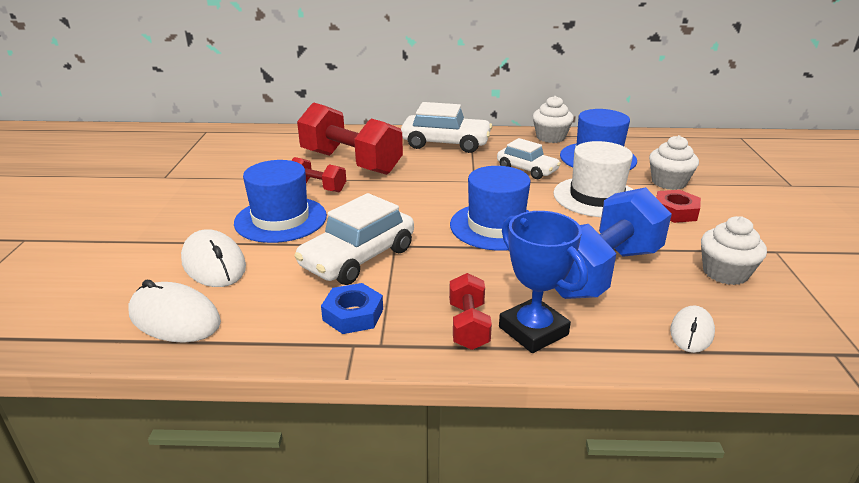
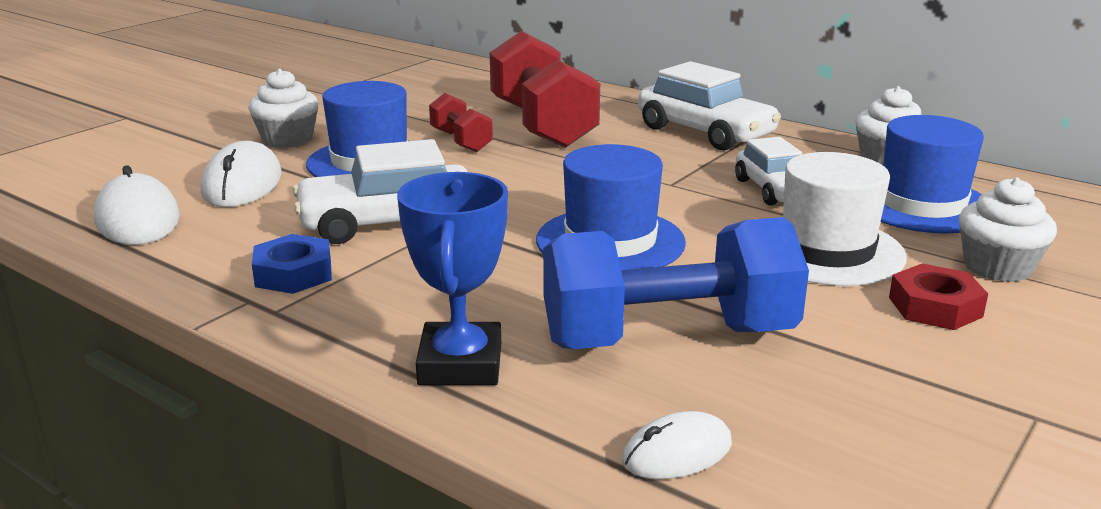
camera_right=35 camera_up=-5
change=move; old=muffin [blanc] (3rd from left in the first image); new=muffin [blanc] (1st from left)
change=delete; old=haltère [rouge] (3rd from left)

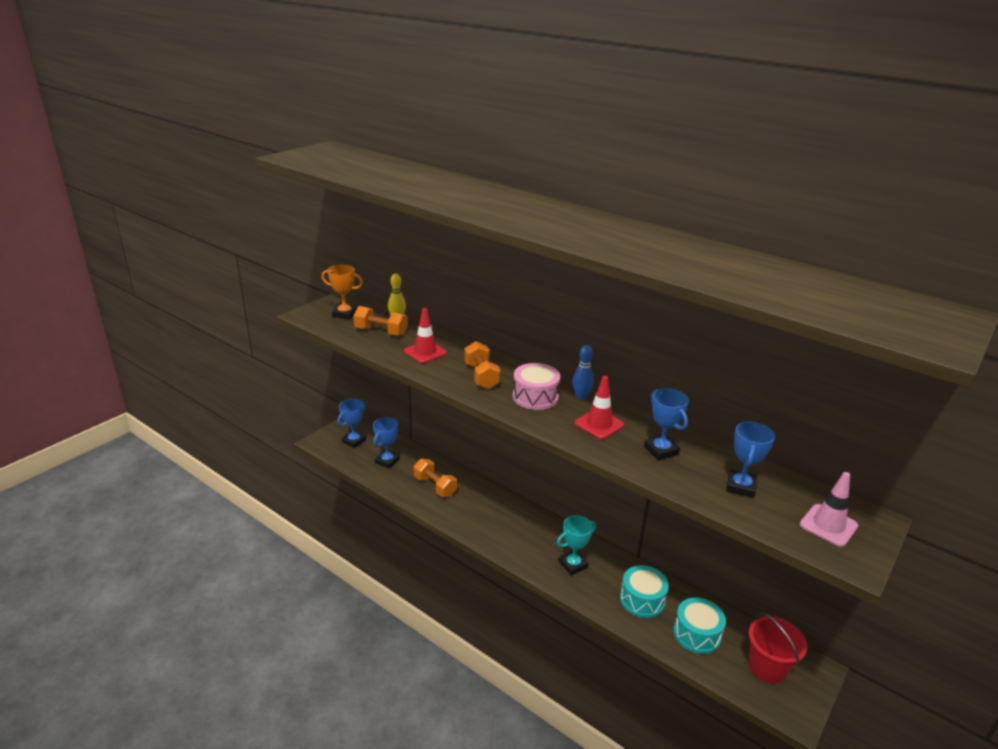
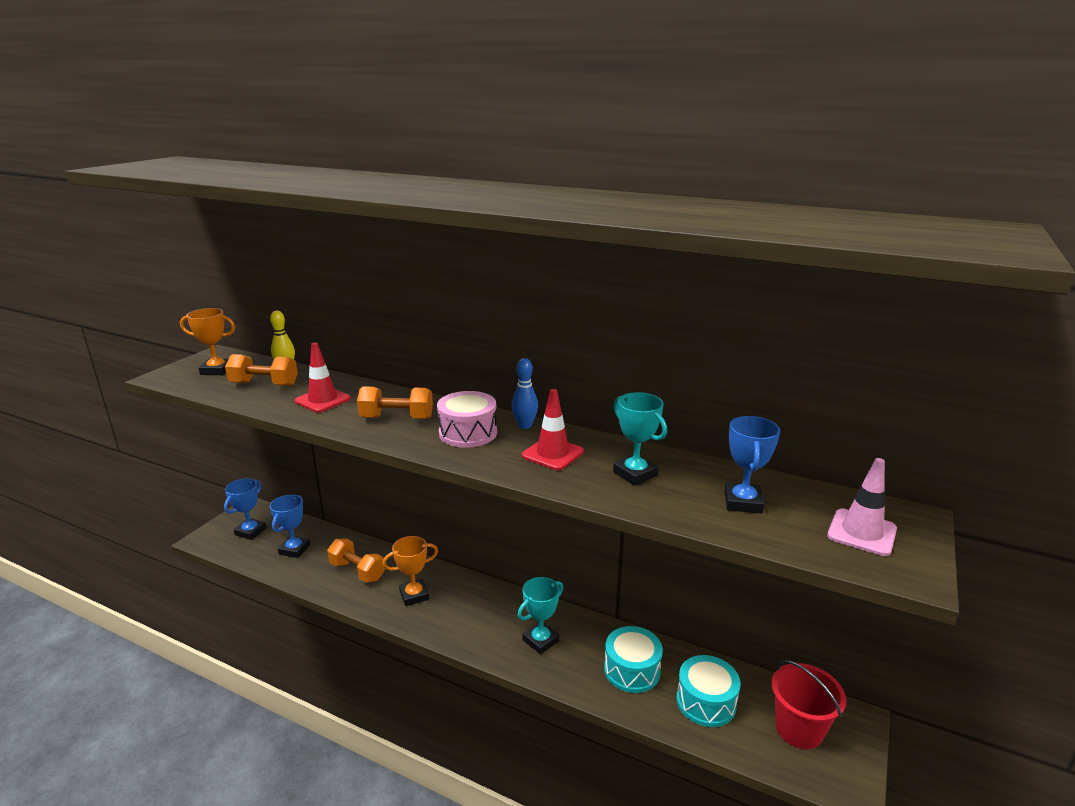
camera_right=-10 camera_up=-5
change=rotate; old=haltère [orange] (3rd from left); degrees=-60
change=insert; new=trophée [orange] (2nd from left)
change=recolor; old=trophée [bleu] (3rd from left); new=trophée [turquoise] (2nd from left)

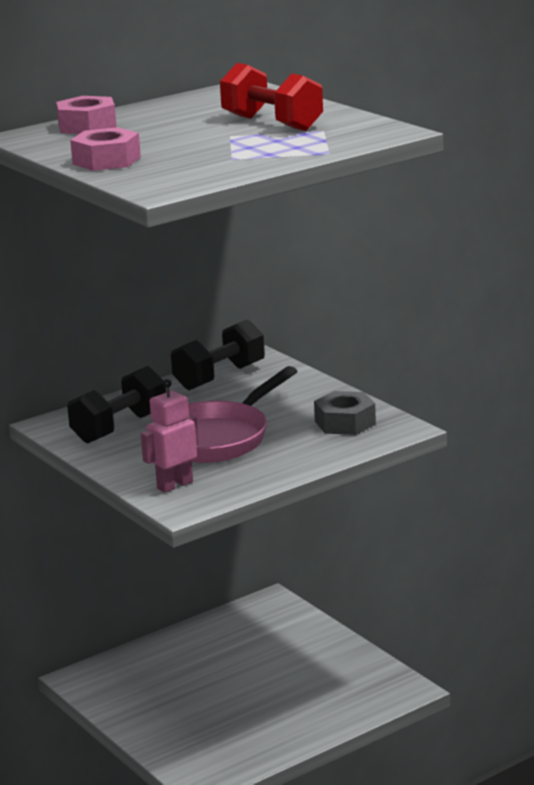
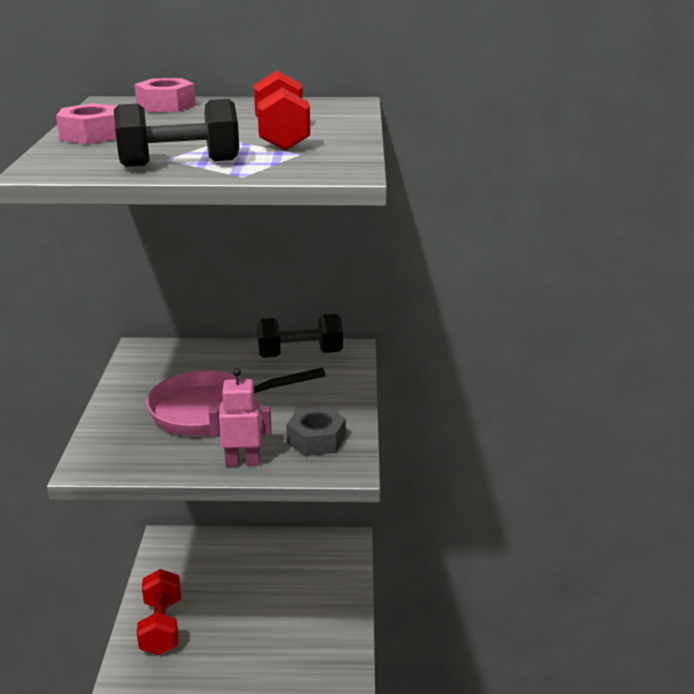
camera_right=35 camera_up=5
change=move; old=haltère [noir] (1st from left)
change=insert; new=haltère [rouge] (1st from left)
change=move; old=robot [rose]

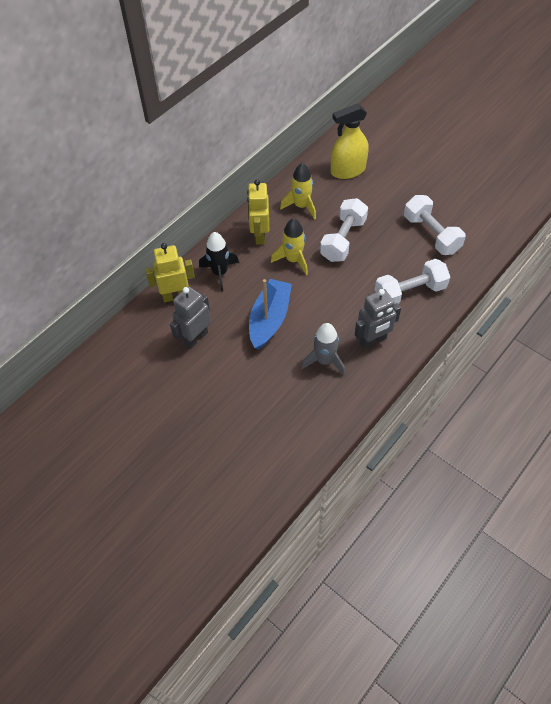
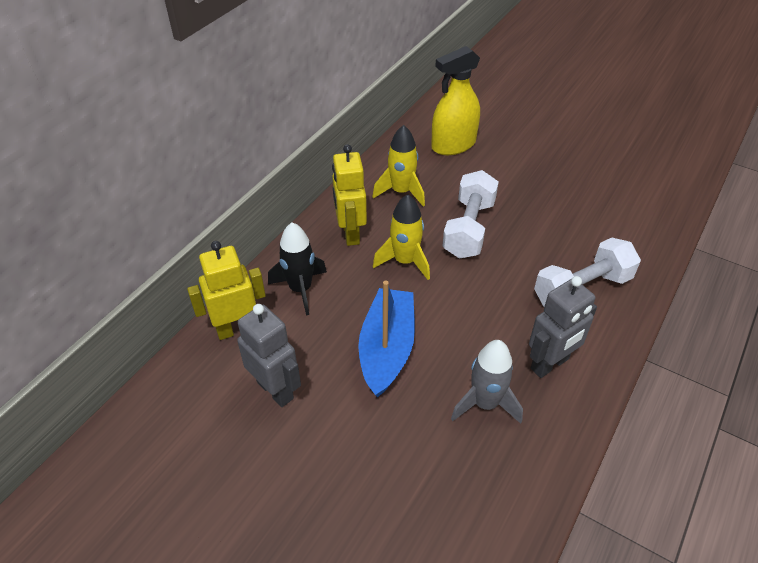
camera_right=-10 camera_up=-10
change=rotate; old=robot [gris] (1st from left); degrees=105
change=delete; old=haltère [blanc] (3rd from left)

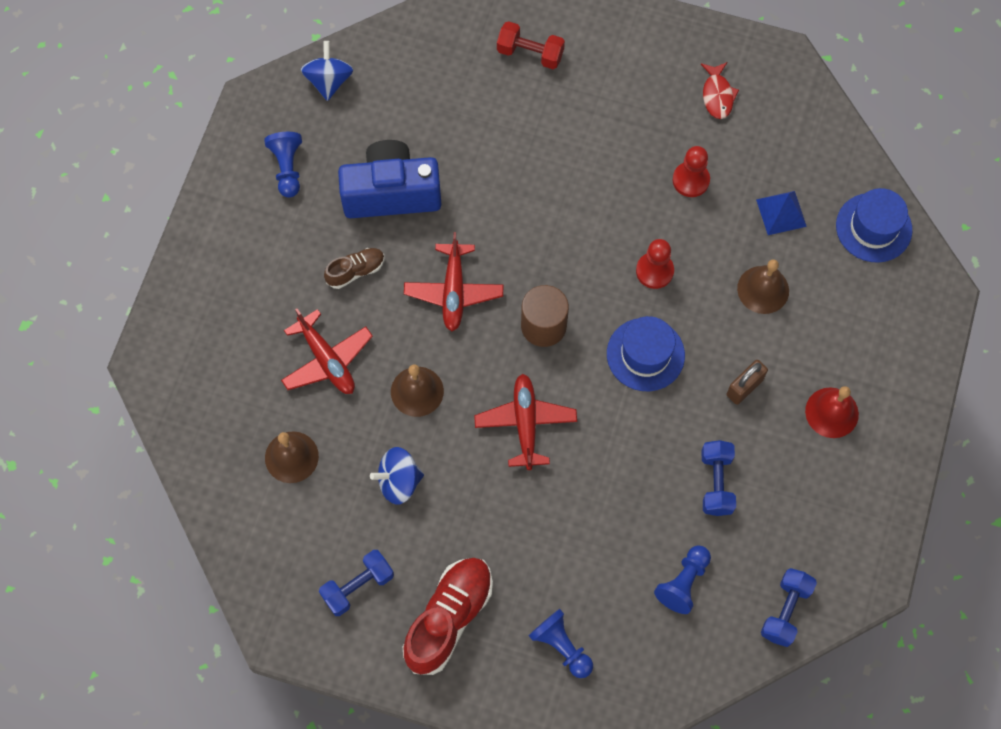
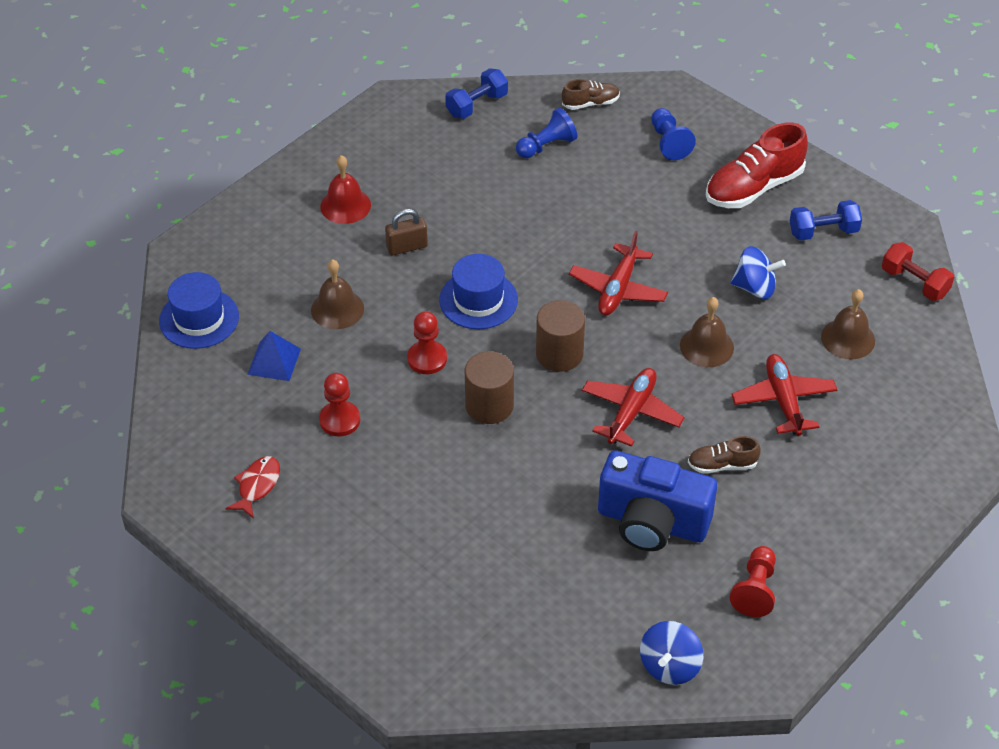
camera_right=-155 camera_up=-20
change=insert; new=cylindre [marron] (1st from left)
change=insert; new=chaussure [marron] (1st from left)
change=recolor; old=pion [bleu] (1st from left); new=pion [rouge] (3rd from left)
change=move; old=haltère [rouge]
change=delete; old=haltère [bleu] (2nd from left)

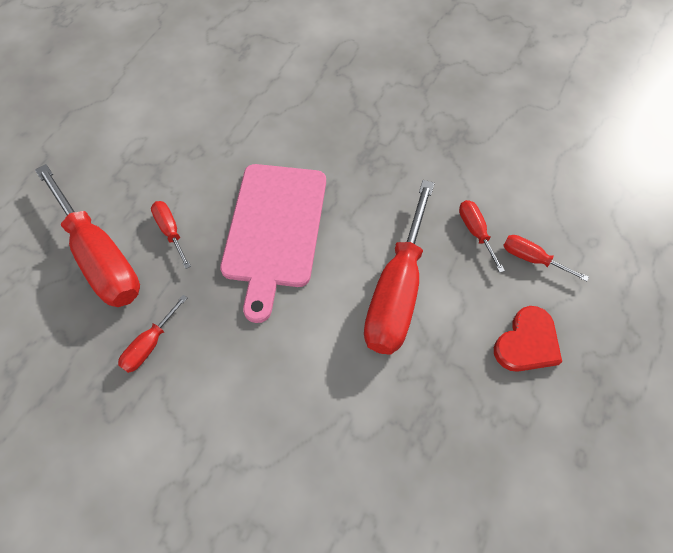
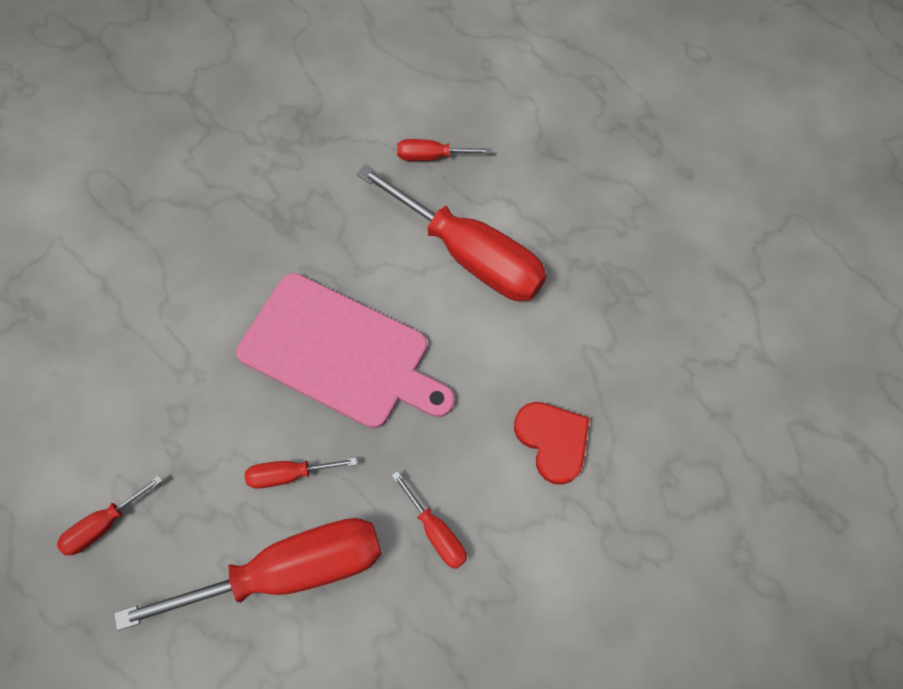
camera_right=-70 camera_up=5
change=move; old=tournevis [rouge] (6th from left in the first image); new=tournevis [rouge] (1st from left)
change=move; old=cœur [rouge]

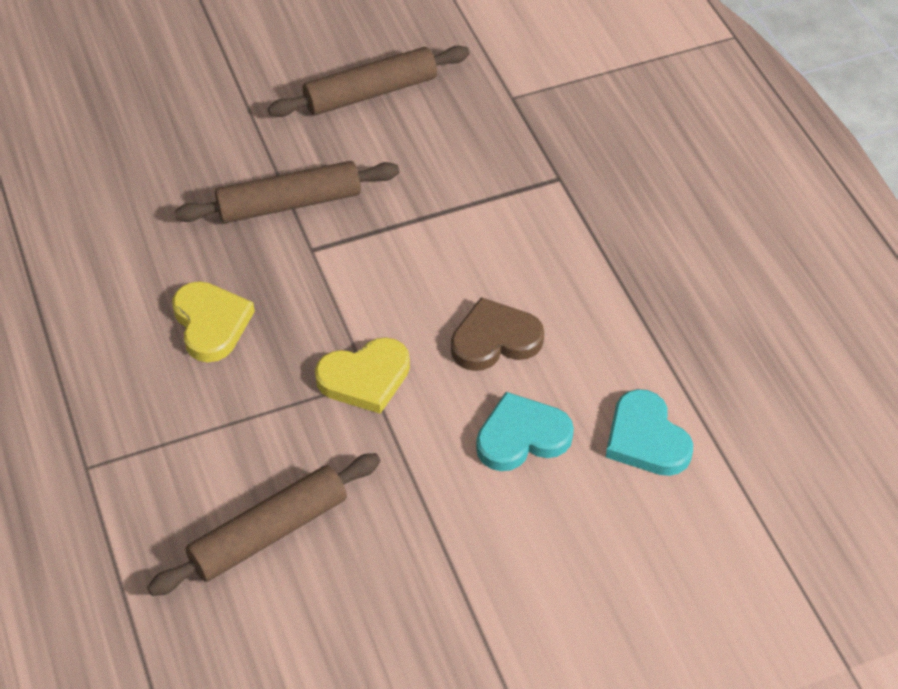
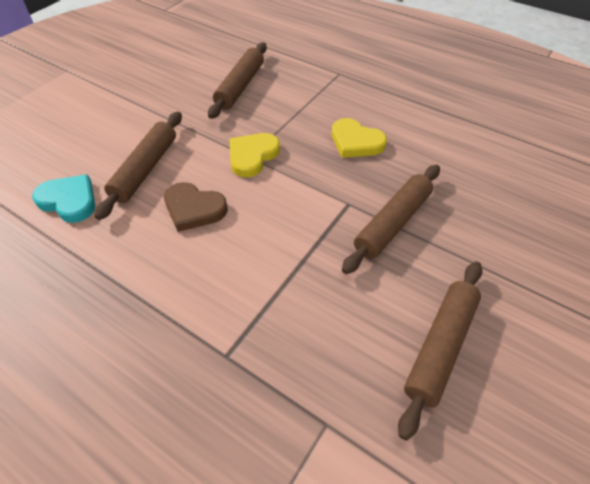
camera_right=145 camera_up=0
change=replace; old=cœur [turquoise] (1st from left); new=rouleau à pâtisserie [marron] (1st from left)
change=rotate; old=cœur [marron]; degrees=75

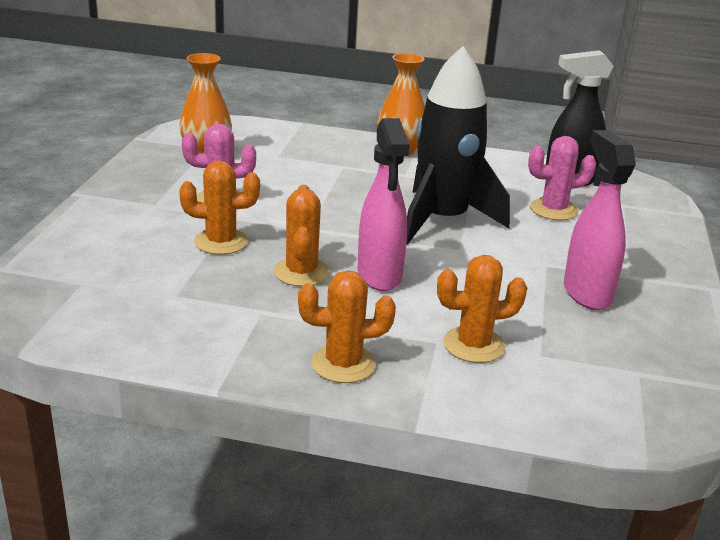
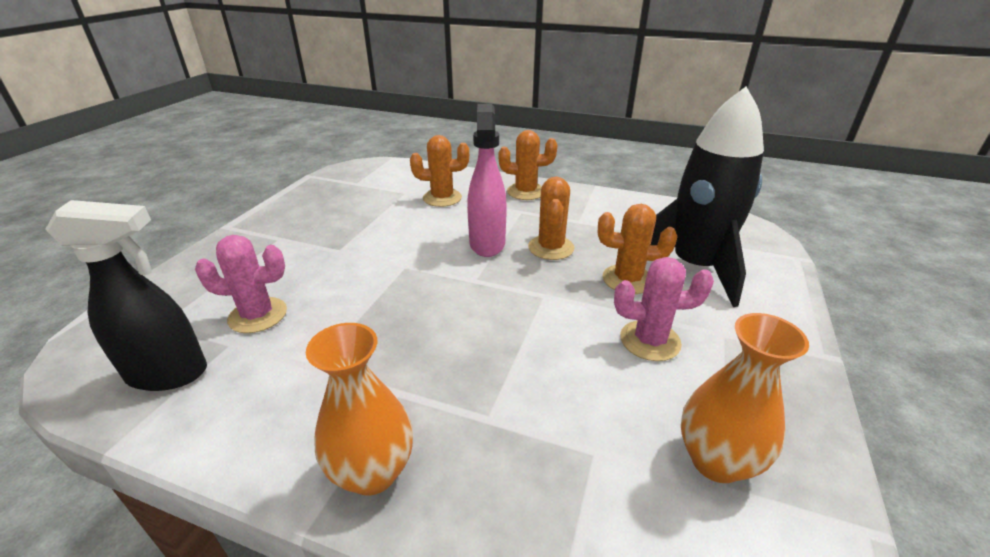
camera_right=-170 camera_up=5
change=move; old=fusée [noir]
change=delete; old=vaporisateur [rose] (2nd from left)

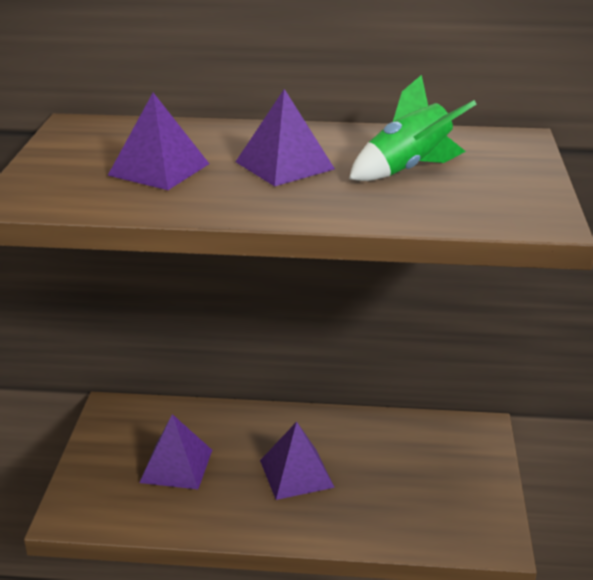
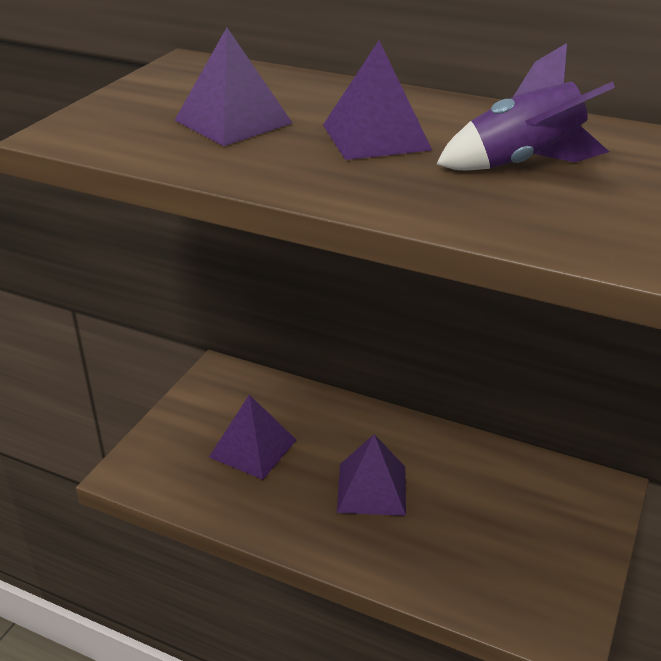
camera_right=20 camera_up=5
change=recolor; old=fusée [vert]; new=fusée [violet]

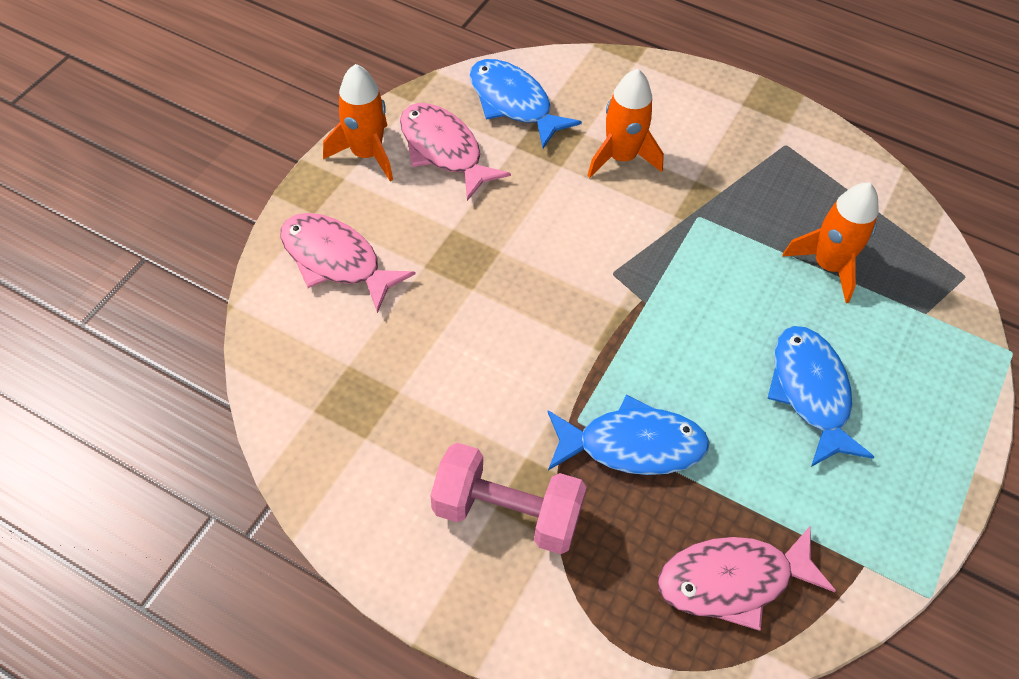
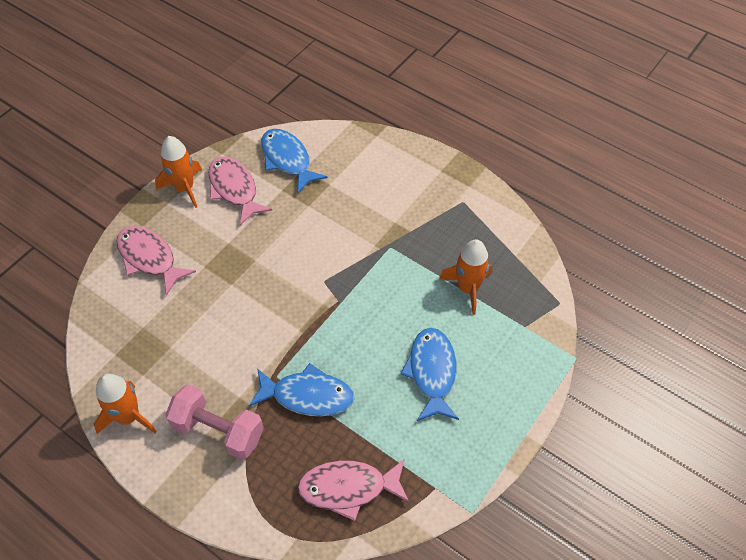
camera_right=10 camera_up=0
change=move; old=fusée [orange] (2nd from left in the first image); new=fusée [orange] (1st from left)

